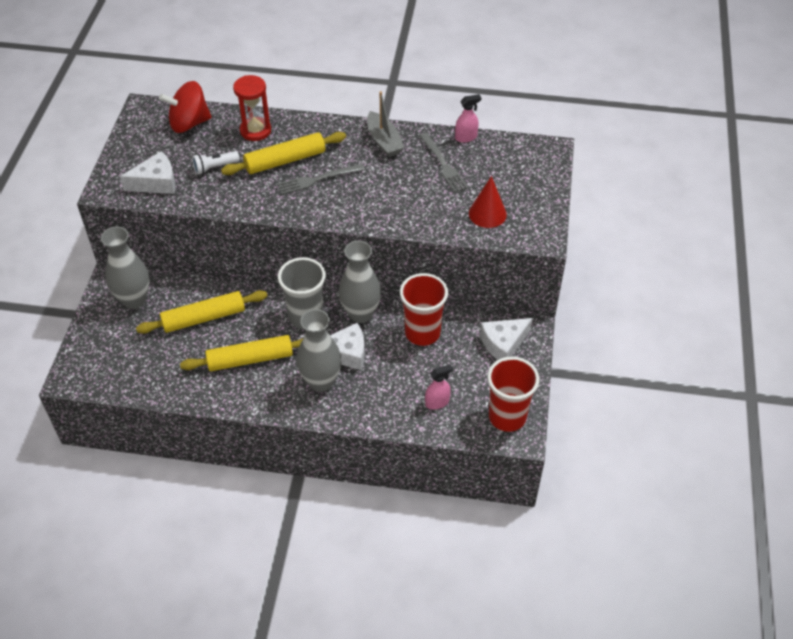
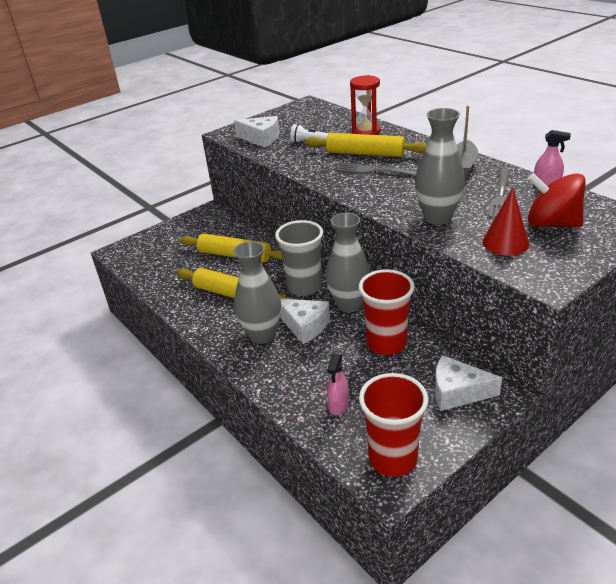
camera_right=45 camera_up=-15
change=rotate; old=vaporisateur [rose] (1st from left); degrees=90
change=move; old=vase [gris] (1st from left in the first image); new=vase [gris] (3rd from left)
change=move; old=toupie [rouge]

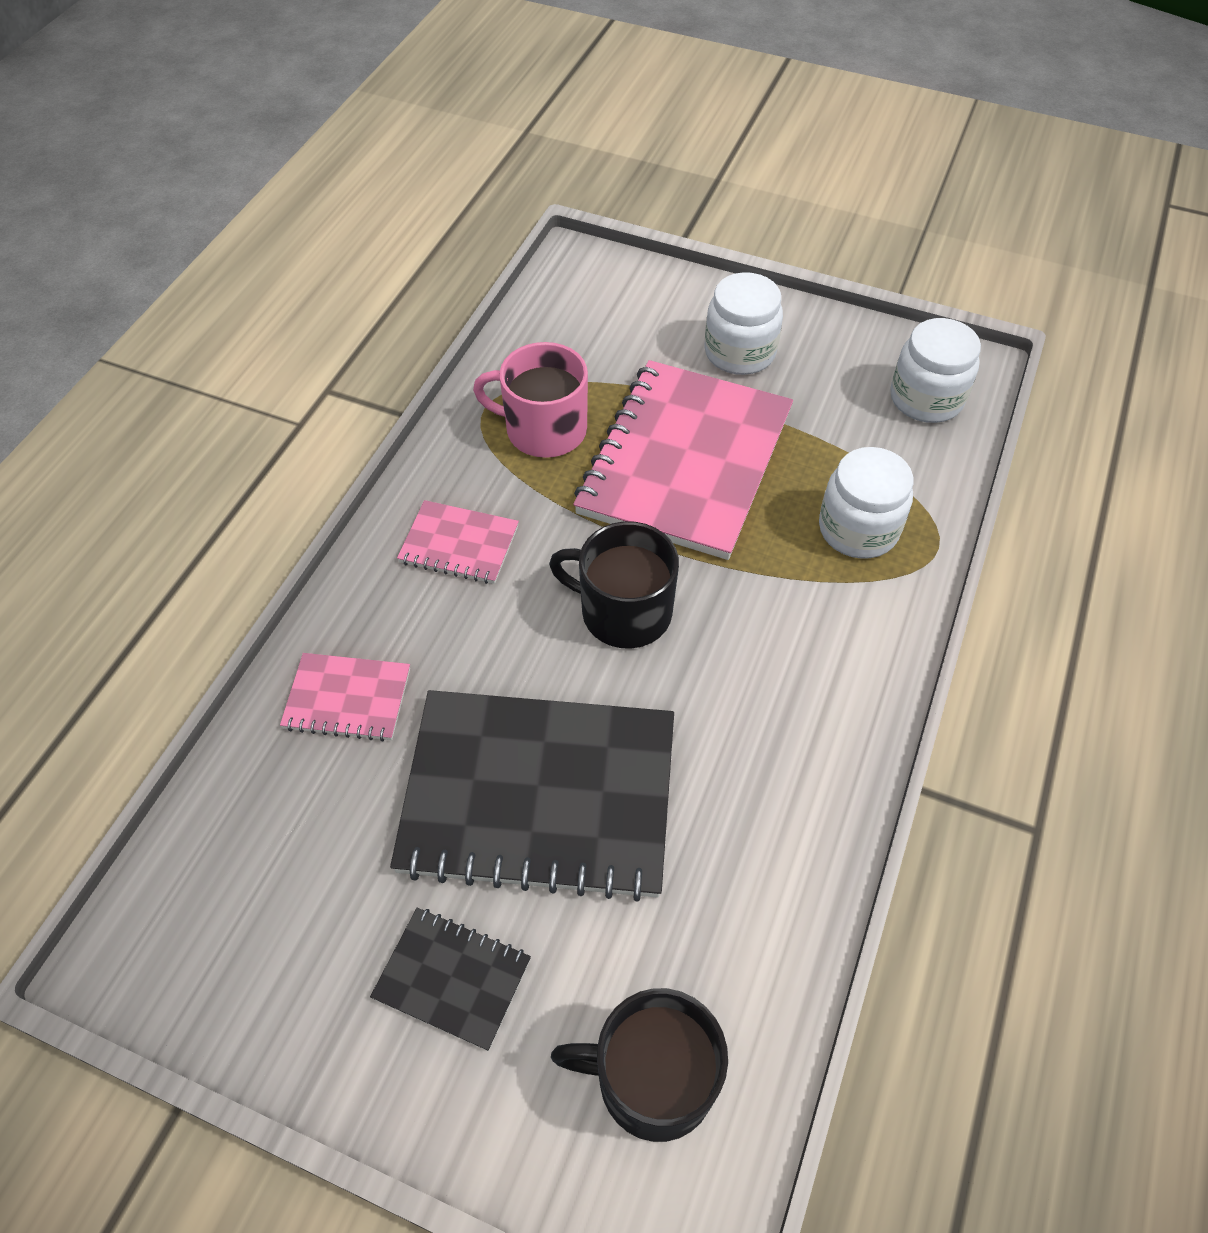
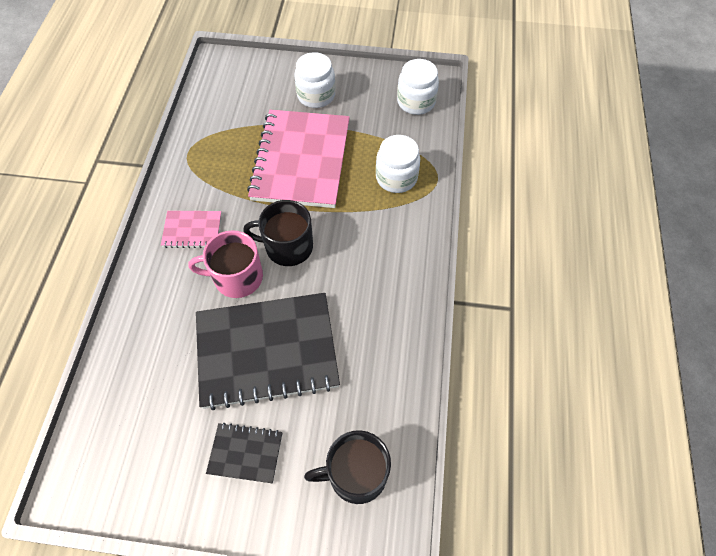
camera_right=-15 camera_up=5
change=move; old=tasse [rose]
change=delete; old=carnet [rose] (1st from left)

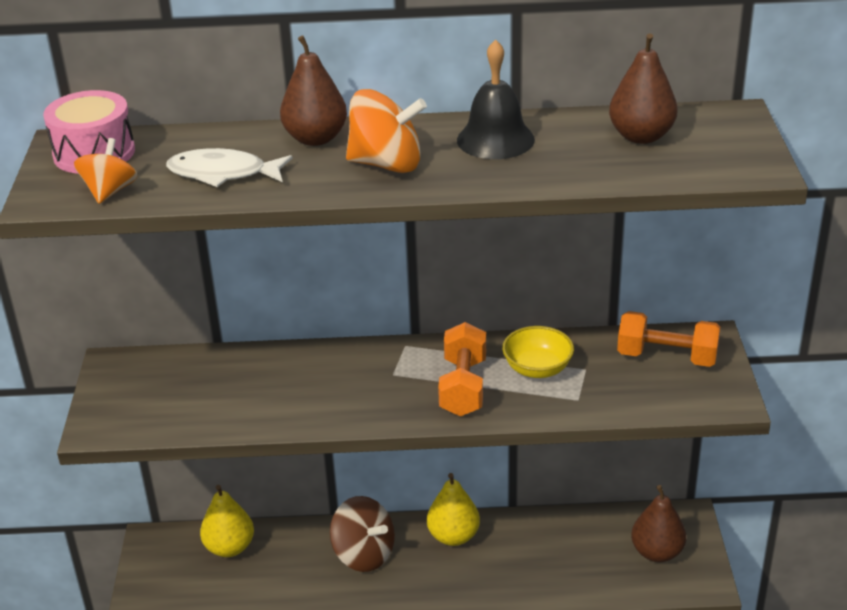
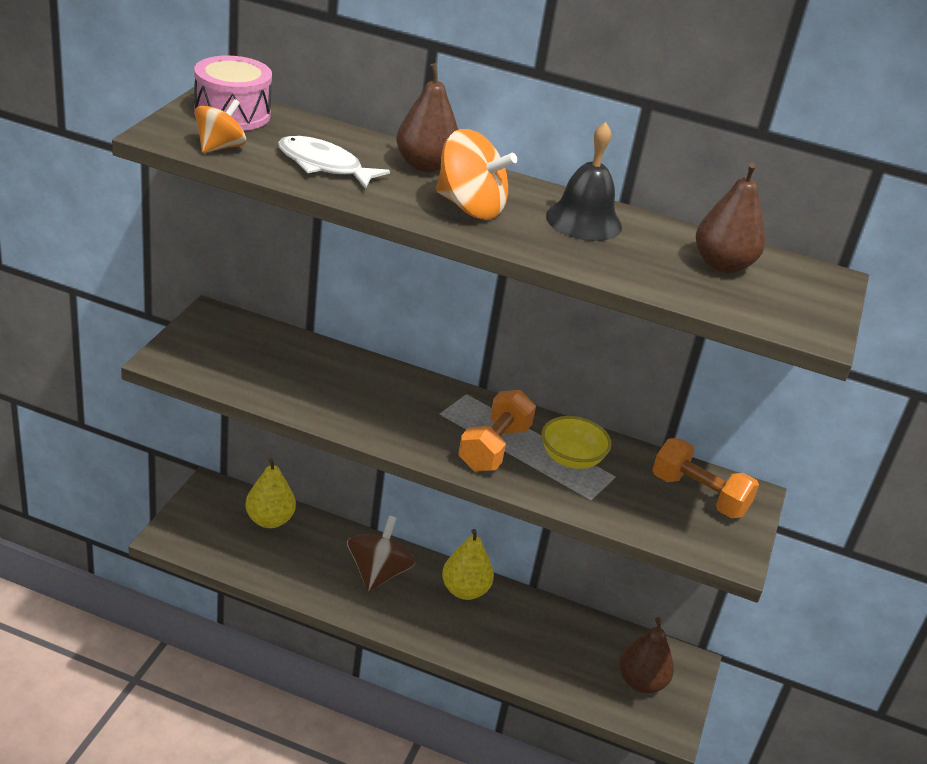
camera_right=15 camera_up=0
change=rotate; old=toupie [marron]; degrees=-135

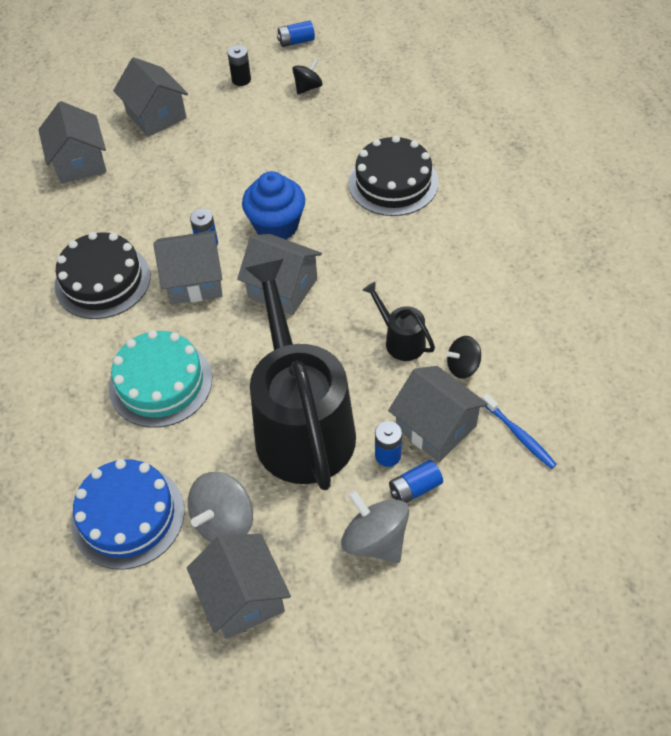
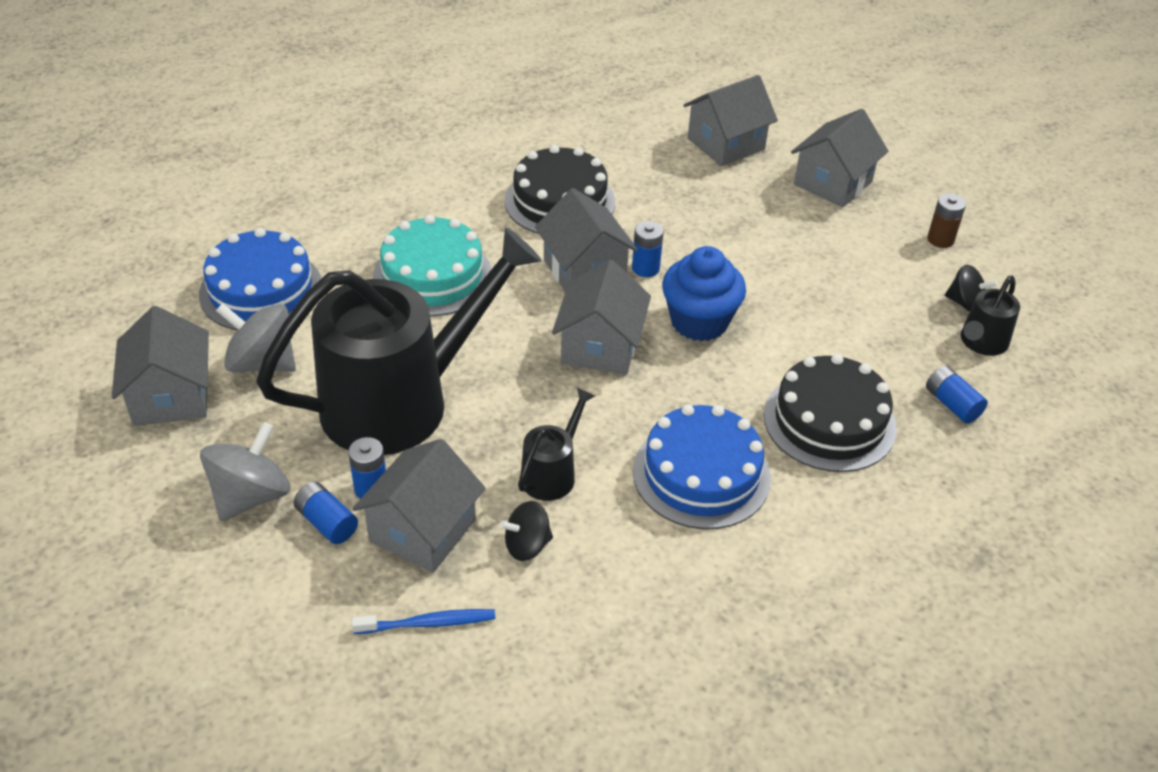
camera_right=70 camera_up=-10
change=rotate; old=maison [gris] (4th from left in the first image); degrees=-60
change=rotate; old=brosse à dents [bleu]; degrees=-135
change=rotate; old=toupie [noir] (2nd from left in the first image); degrees=-75
change=insert; new=gâteau [bleu] (2nd from left)
change=move; old=pile [bleu] (2nd from left in the first image); new=pile [bleu] (4th from left)
change=recolor; old=pile [noir]; new=pile [marron]
change=insert; new=arrosoir [noir] (3rd from left)

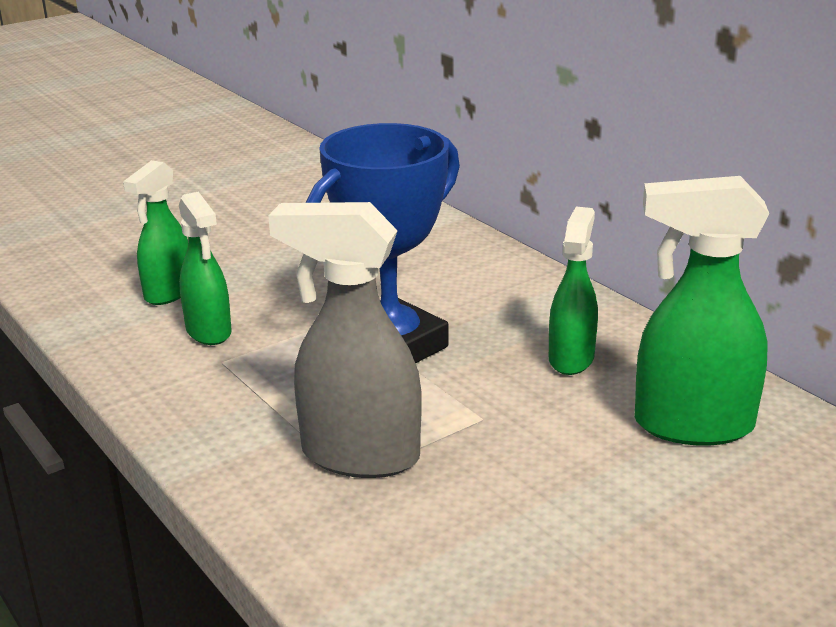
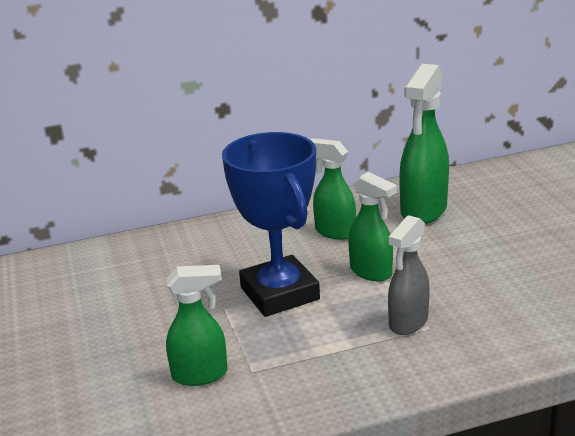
camera_right=-70 camera_up=0
change=move; old=vaporisateur [vert] (1st from left in the first image); new=vaporisateur [vert] (3rd from left)
change=resize; old=vaporisateur [gris]; factor=0.64

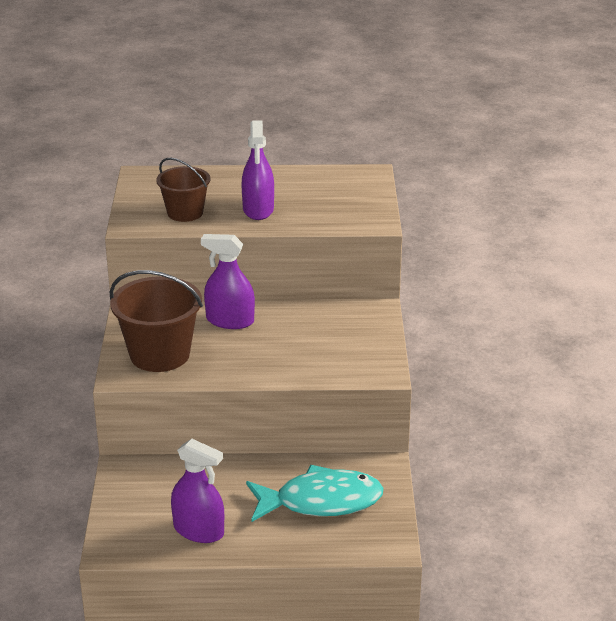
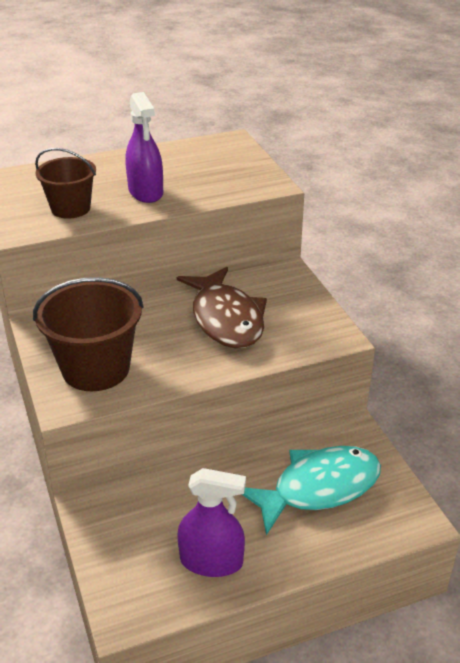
camera_right=-20 camera_up=5
change=insert; new=poisson [marron]
change=delete; old=vaporisateur [violet] (2nd from left)

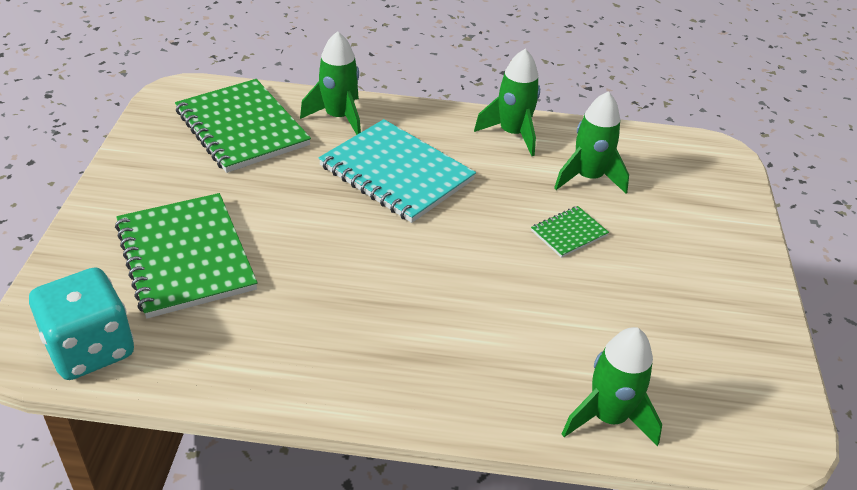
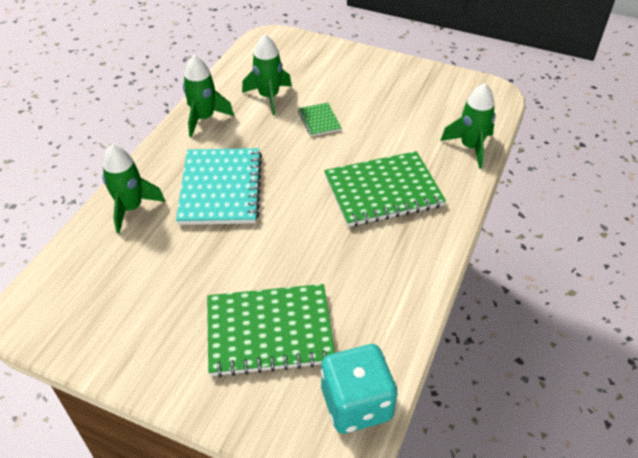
camera_right=-70 camera_up=5
change=rotate; old=carnet [turquoise]; degrees=-60
change=move; old=carnet [vert] (2nd from left in the first image); new=carnet [vert] (3rd from left)

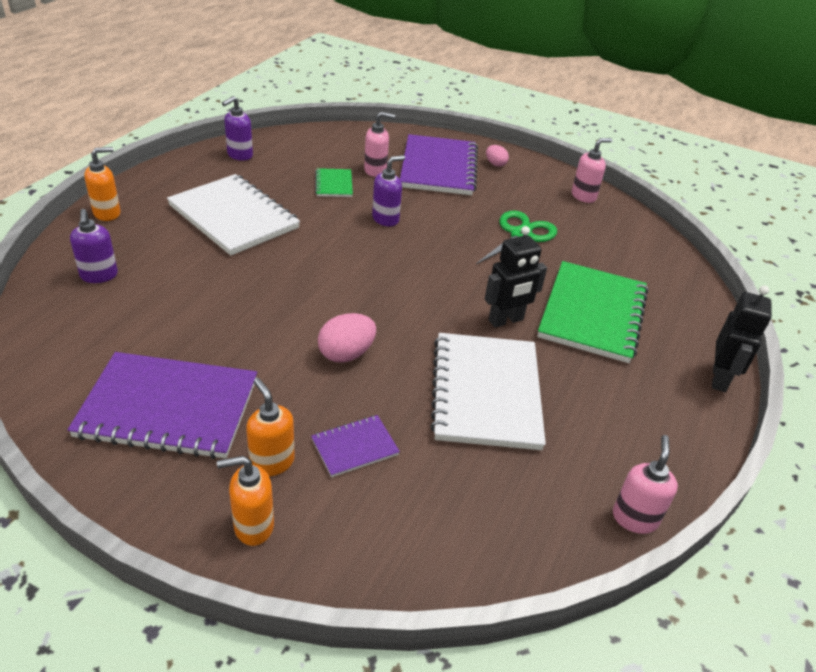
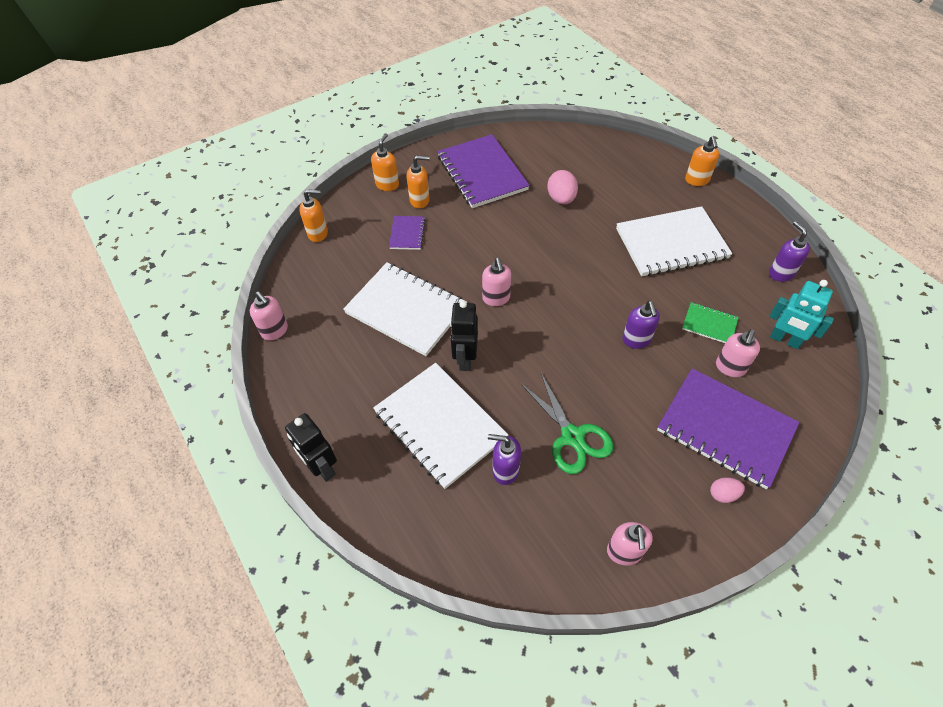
camera_right=125 camera_up=15
change=insert; new=distributeur de savon [orange] (1st from left)
change=recolor; old=carnet [vert] (2nd from left); new=carnet [blanc] (2nd from left)
change=rotate; old=carnet [violet] (1st from left in the first image); degrees=-60
change=insert; new=distributeur de savon [rose] (2nd from left)
change=move; old=distributeur de savon [violet] (1st from left)
change=move; old=œuf [rose] (1st from left)
change=insert; new=robot [turquoise]

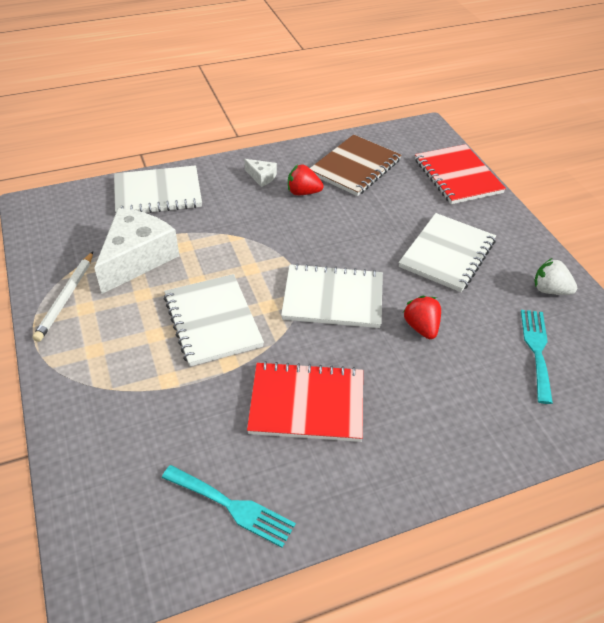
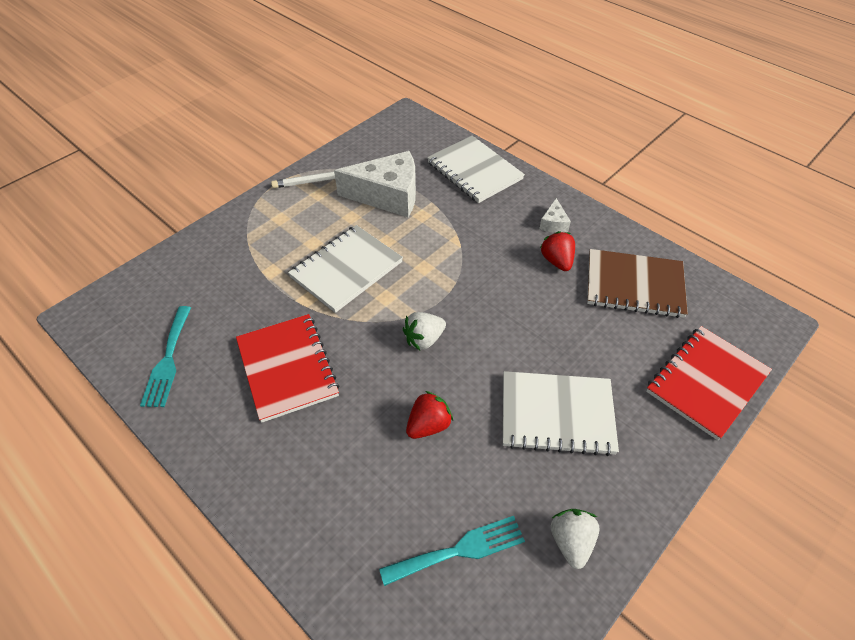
camera_right=65 camera_up=5
change=replace; old=carnet [blanc] (3rd from left); new=fraise [blanc] (1st from left)

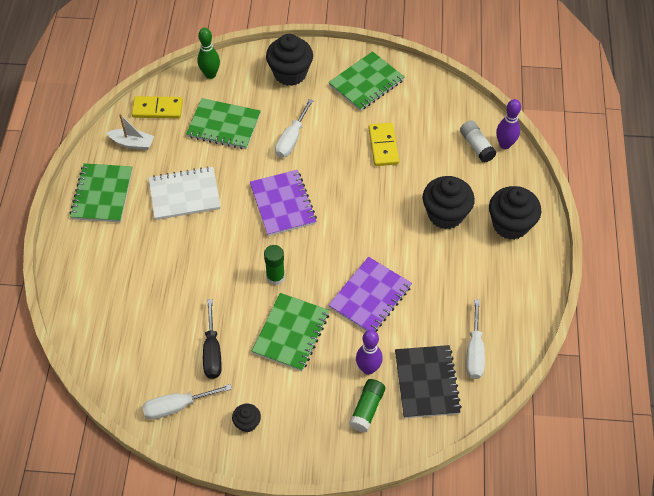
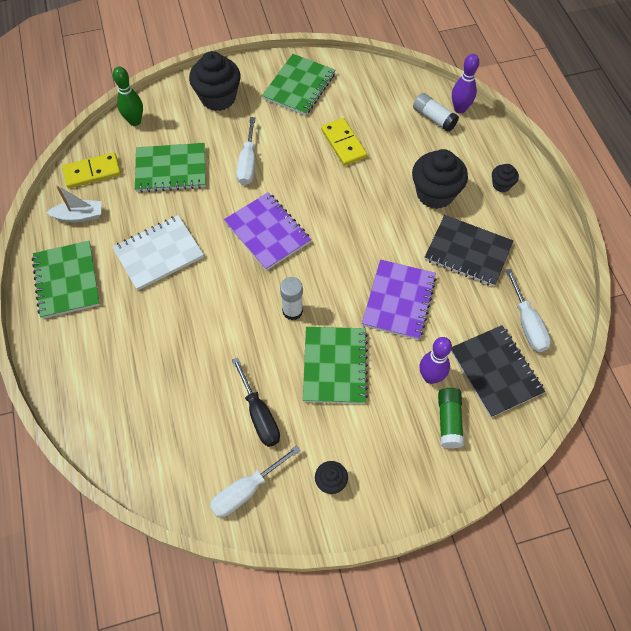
camera_right=-20 camera_up=5
change=recolor; old=bâton de colle [vert] (1st from left); new=bâton de colle [blanc] (1st from left)
change=insert; new=carnet [noir] (1st from left)
change=resize; old=muffin [noir] (4th from left); factor=0.49

